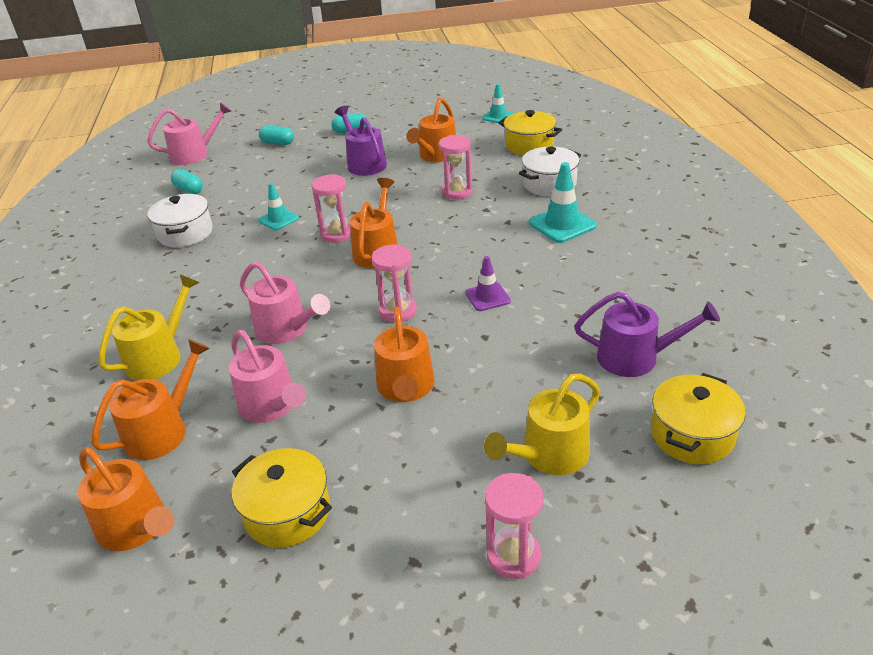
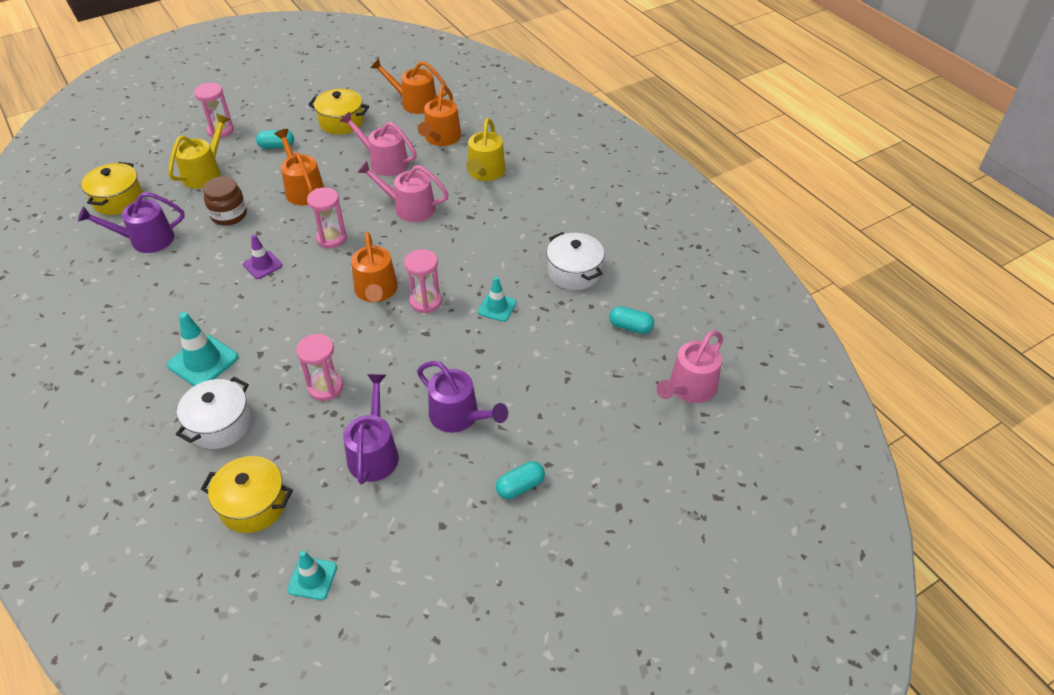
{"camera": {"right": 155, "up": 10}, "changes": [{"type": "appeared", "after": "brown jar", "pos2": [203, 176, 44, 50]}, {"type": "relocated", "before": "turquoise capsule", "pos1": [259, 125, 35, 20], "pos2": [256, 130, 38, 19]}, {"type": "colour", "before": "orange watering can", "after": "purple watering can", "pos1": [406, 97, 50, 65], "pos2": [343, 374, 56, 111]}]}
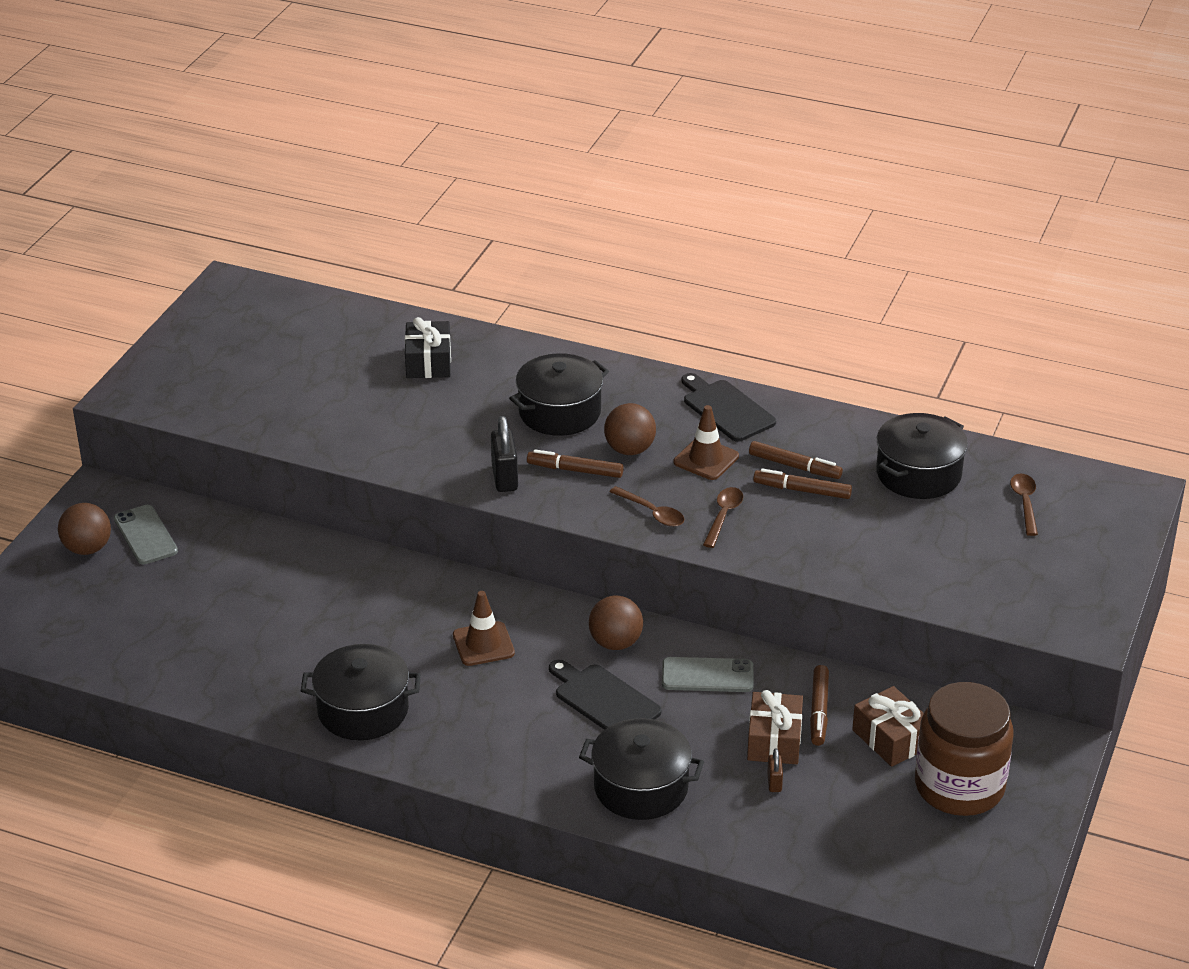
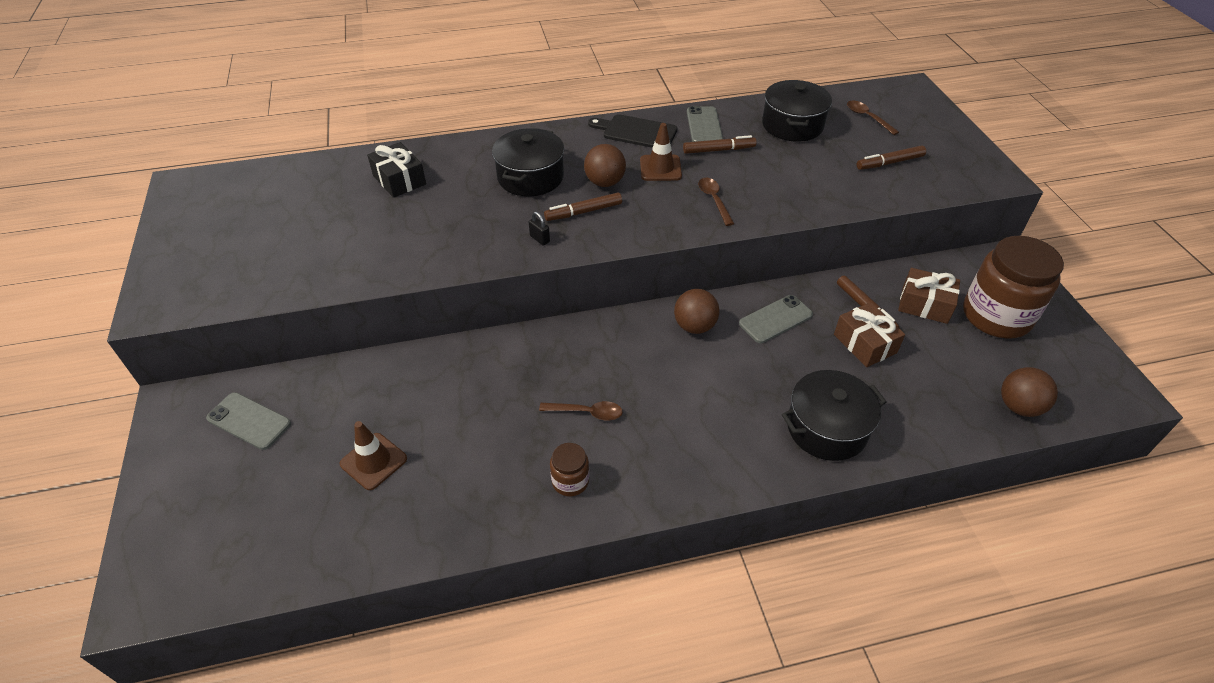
{"camera": {"right": -35, "up": 10}, "changes": [{"type": "missing", "before": "black cutting board", "pos1": [549, 660, 113, 70]}, {"type": "missing", "before": "brown padlock", "pos1": [767, 748, 16, 44]}, {"type": "appeared", "after": "grey phone", "pos2": [687, 106, 36, 36]}, {"type": "relocated", "before": "brown ball", "pos1": [58, 503, 53, 52], "pos2": [1001, 367, 57, 50]}, {"type": "relocated", "before": "brown traffic cone", "pos1": [453, 591, 62, 75], "pos2": [340, 421, 67, 69]}, {"type": "relocated", "before": "brown spoon", "pos1": [610, 486, 74, 41], "pos2": [539, 401, 84, 19]}, {"type": "relocated", "before": "brown marker", "pos1": [753, 468, 99, 31], "pos2": [857, 145, 69, 25]}, {"type": "exchanged", "before": "black pot", "after": "brown jar", "pos1": [301, 644, 120, 96], "pos2": [550, 443, 39, 53]}, {"type": "size", "before": "black padlock", "pos1": [491, 416, 27, 76], "pos2": [529, 212, 21, 33], "scale": 0.54}]}
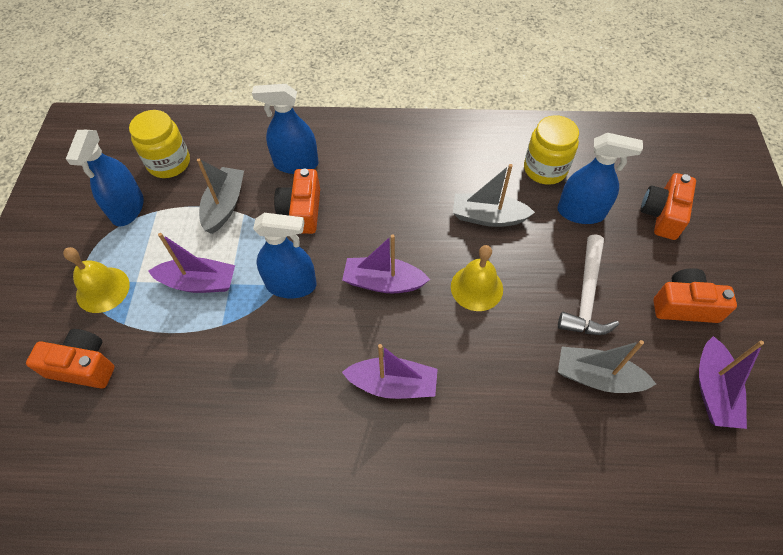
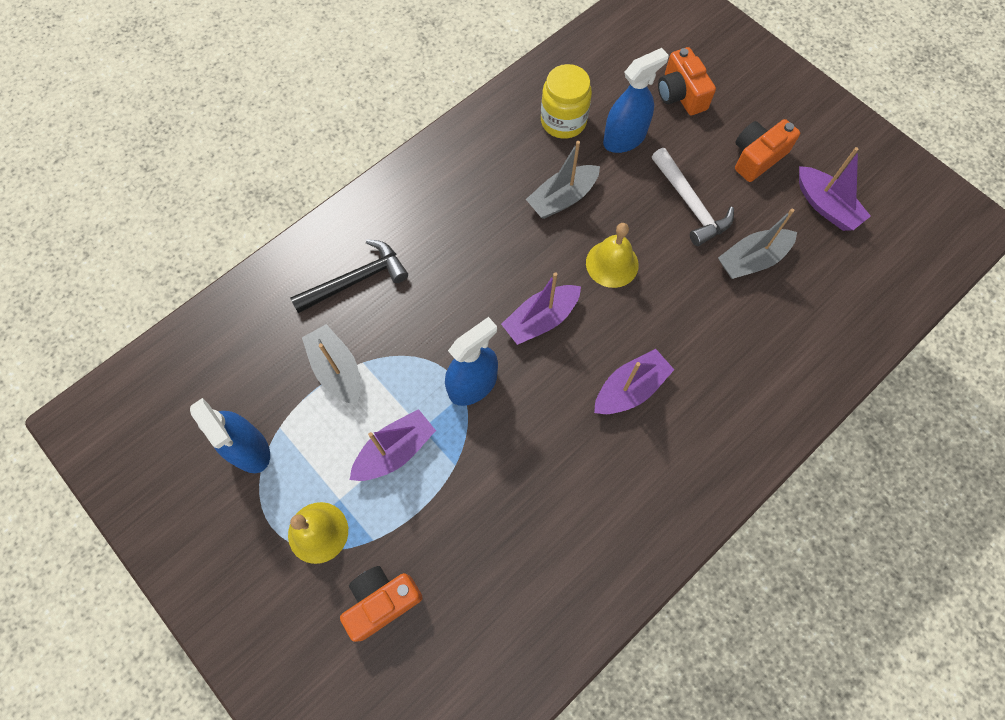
{"camera": {"right": -45, "up": 10}, "changes": [{"type": "missing", "before": "yellow jar", "pos1": [129, 110, 61, 68]}, {"type": "missing", "before": "orange camera", "pos1": [274, 168, 46, 66]}, {"type": "exchanged", "before": "blue spray bottle", "after": "black hammer", "pos1": [252, 84, 67, 90], "pos2": [290, 239, 118, 74]}]}
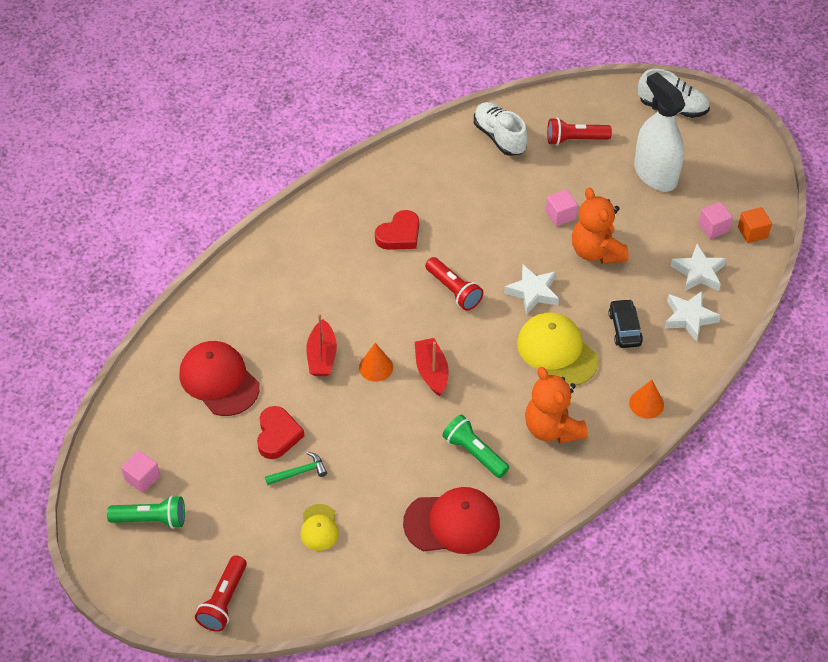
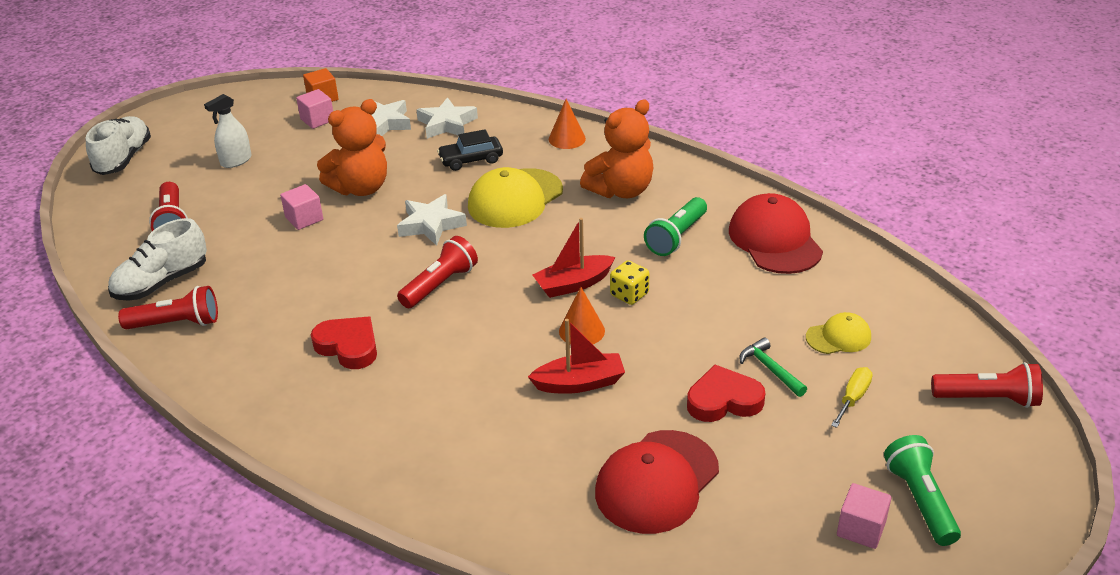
{"camera": {"right": -100, "up": -15}, "changes": [{"type": "appeared", "after": "red flashlight", "pos2": [118, 286, 100, 43]}, {"type": "appeared", "after": "yellow dice", "pos2": [610, 260, 39, 45]}, {"type": "appeared", "after": "yellow screwdriver", "pos2": [831, 367, 42, 61]}, {"type": "size", "before": "white spray bottle", "pos1": [634, 72, 51, 120], "pos2": [204, 94, 47, 74], "scale": 0.51}]}
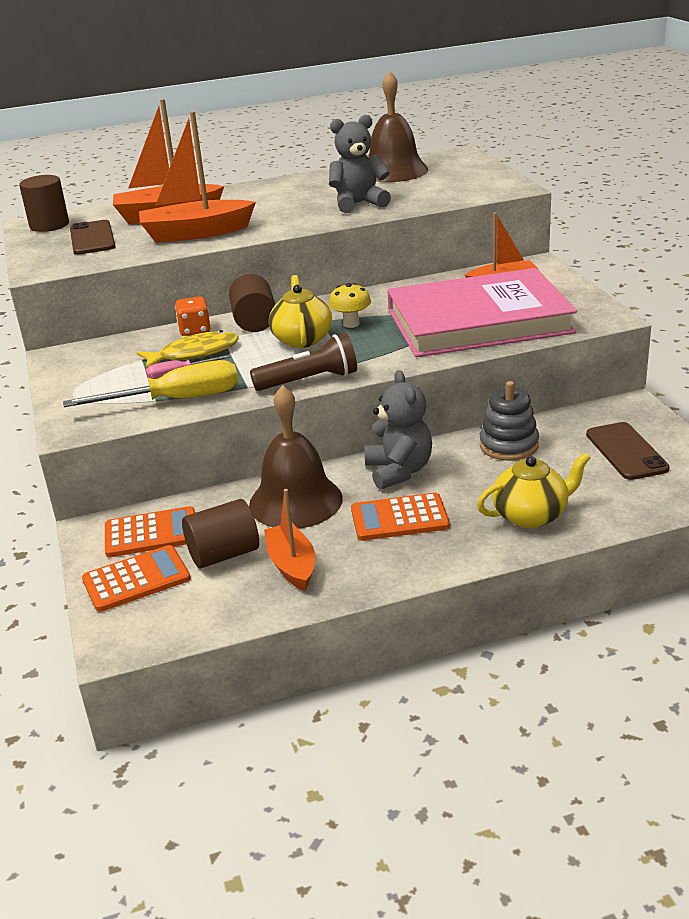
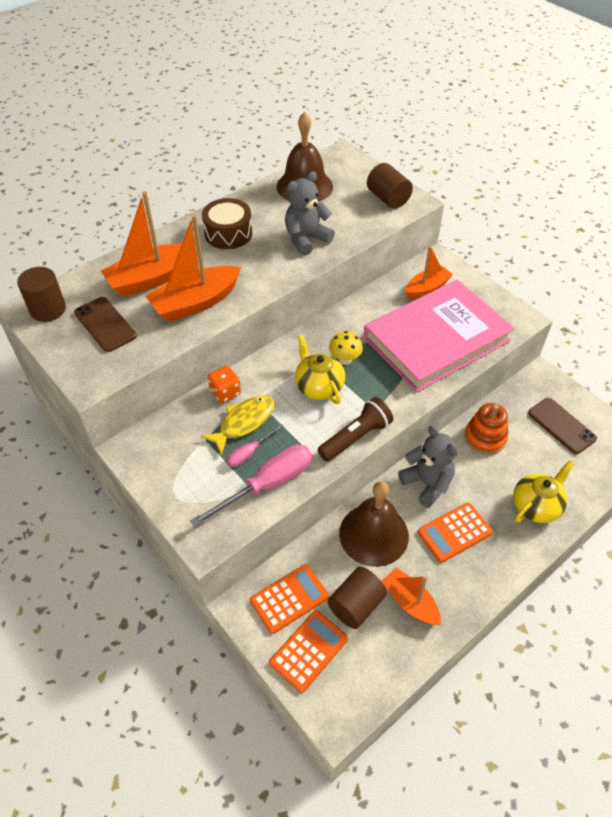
{"camera": {"right": -25, "up": 20}, "changes": [{"type": "appeared", "after": "brown drum", "pos2": [202, 198, 50, 51]}, {"type": "relocated", "before": "brown cylinder", "pos1": [229, 274, 46, 58], "pos2": [367, 163, 46, 46]}, {"type": "colour", "before": "yellow screwdriver", "after": "pink screwdriver", "pos1": [63, 360, 175, 47], "pos2": [190, 445, 122, 83]}, {"type": "colour", "before": "grey stacking toy", "after": "orange stacking toy", "pos1": [480, 381, 59, 80], "pos2": [464, 403, 44, 51]}]}
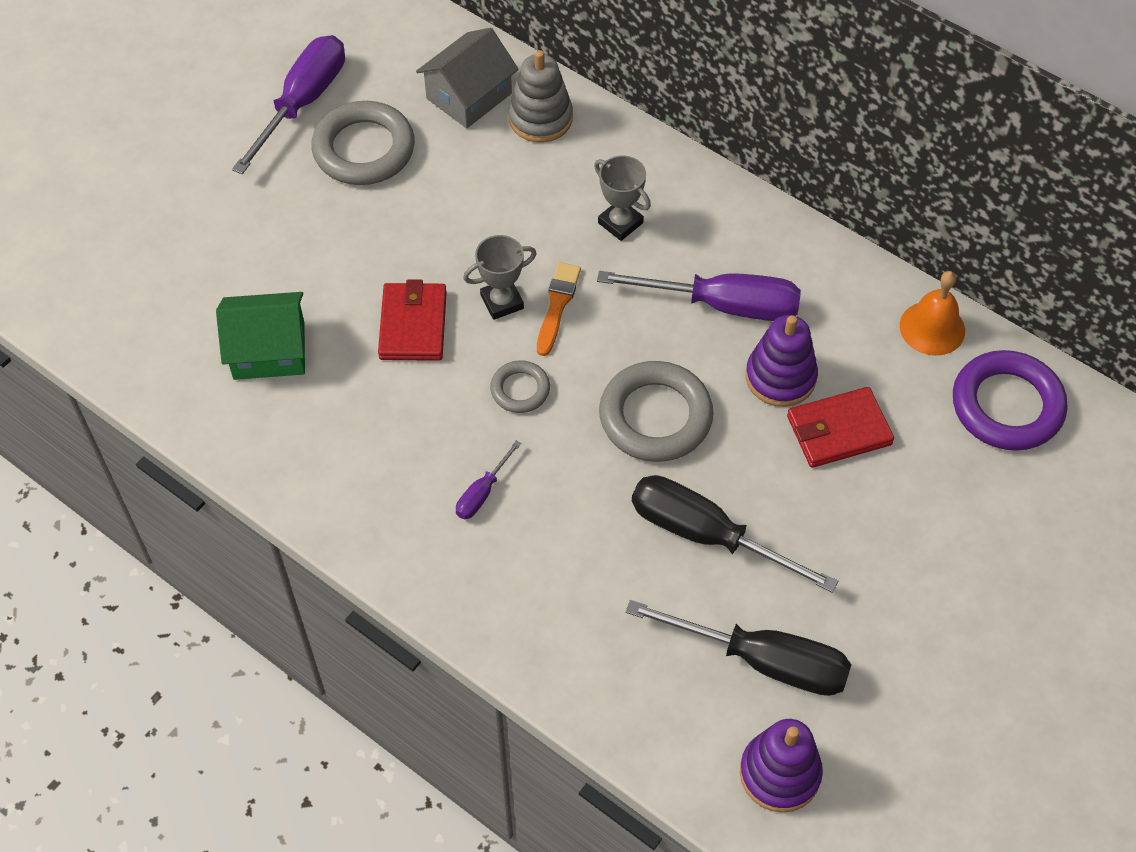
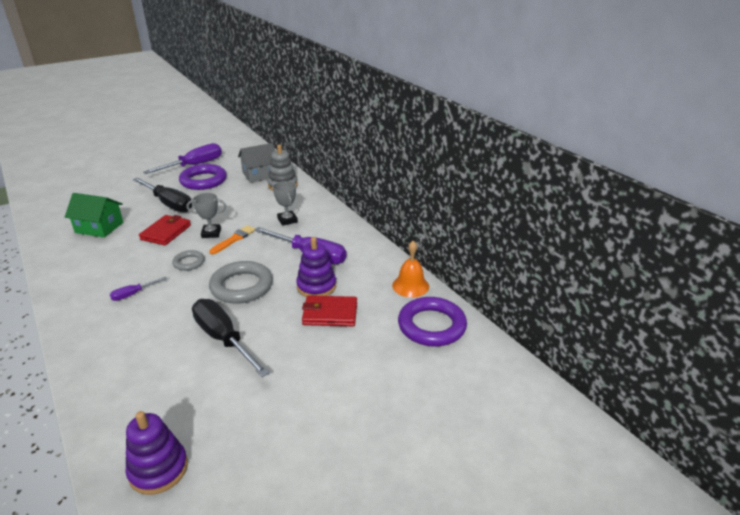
{"camera": {"right": 20, "up": -25}, "changes": [{"type": "relocated", "before": "black screwdriver", "pos1": [626, 600, 225, 96], "pos2": [133, 177, 59, 35]}, {"type": "colour", "before": "grey ring", "after": "purple ring", "pos1": [311, 101, 104, 84], "pos2": [179, 164, 48, 26]}]}
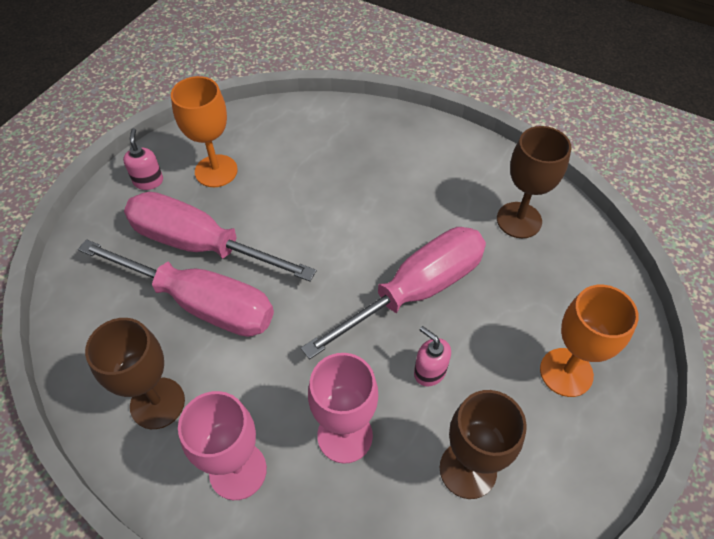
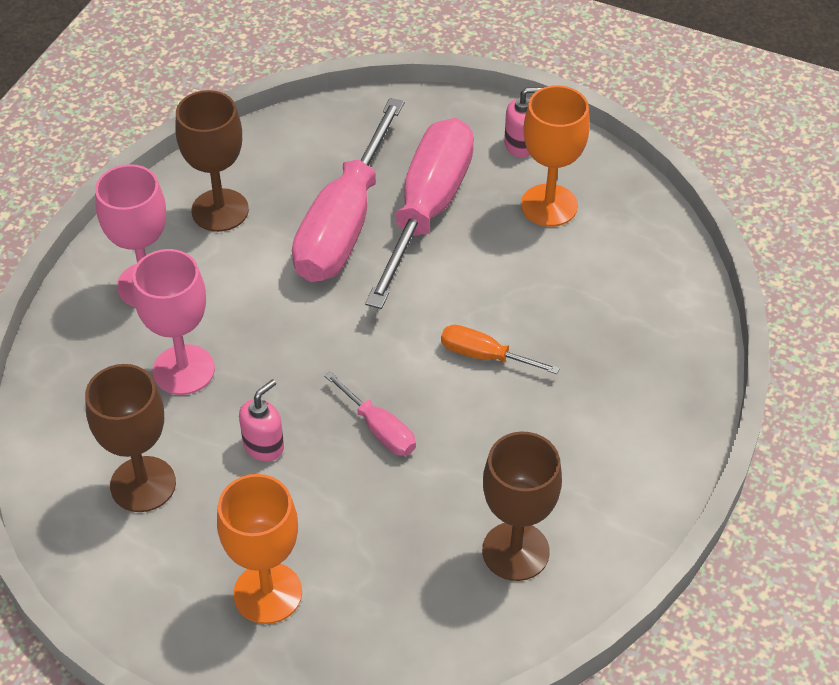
{"camera": {"right": 85, "up": -5}, "changes": [{"type": "appeared", "after": "orange screwdriver", "pos2": [441, 325, 119, 49]}, {"type": "size", "before": "pink screwdriver", "pos1": [301, 227, 185, 132], "pos2": [324, 371, 92, 85], "scale": 0.45}]}
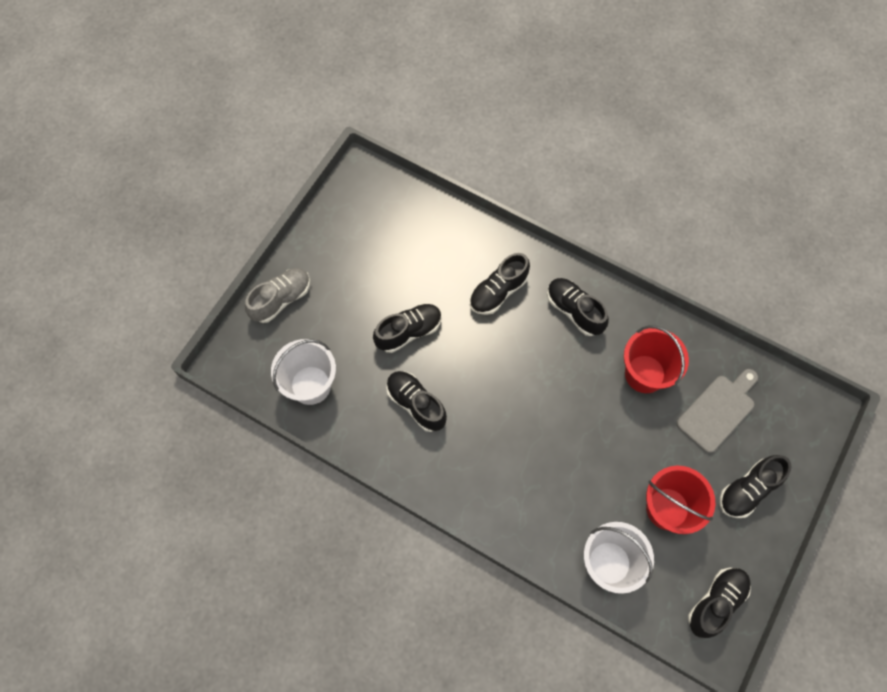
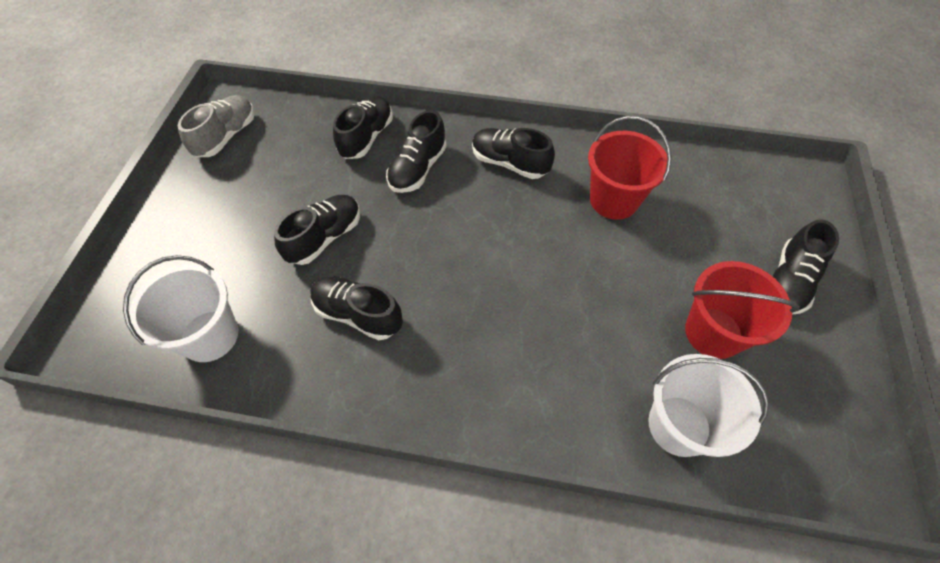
{"camera": {"right": -20, "up": -10}, "changes": [{"type": "missing", "before": "grey cutting board", "pos1": [677, 369, 81, 84]}, {"type": "relocated", "before": "grey shoe", "pos1": [245, 268, 65, 55], "pos2": [178, 95, 77, 62]}, {"type": "relocated", "before": "black shoe", "pos1": [688, 568, 63, 70], "pos2": [333, 96, 60, 63]}]}
